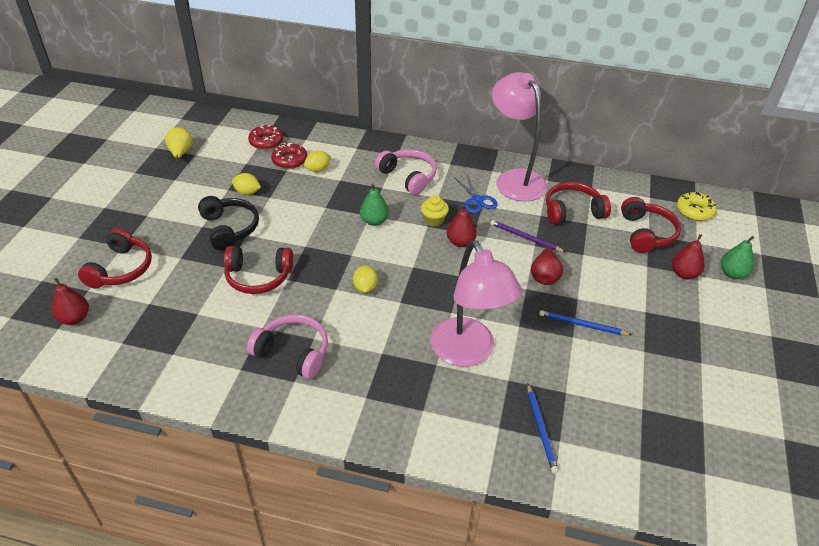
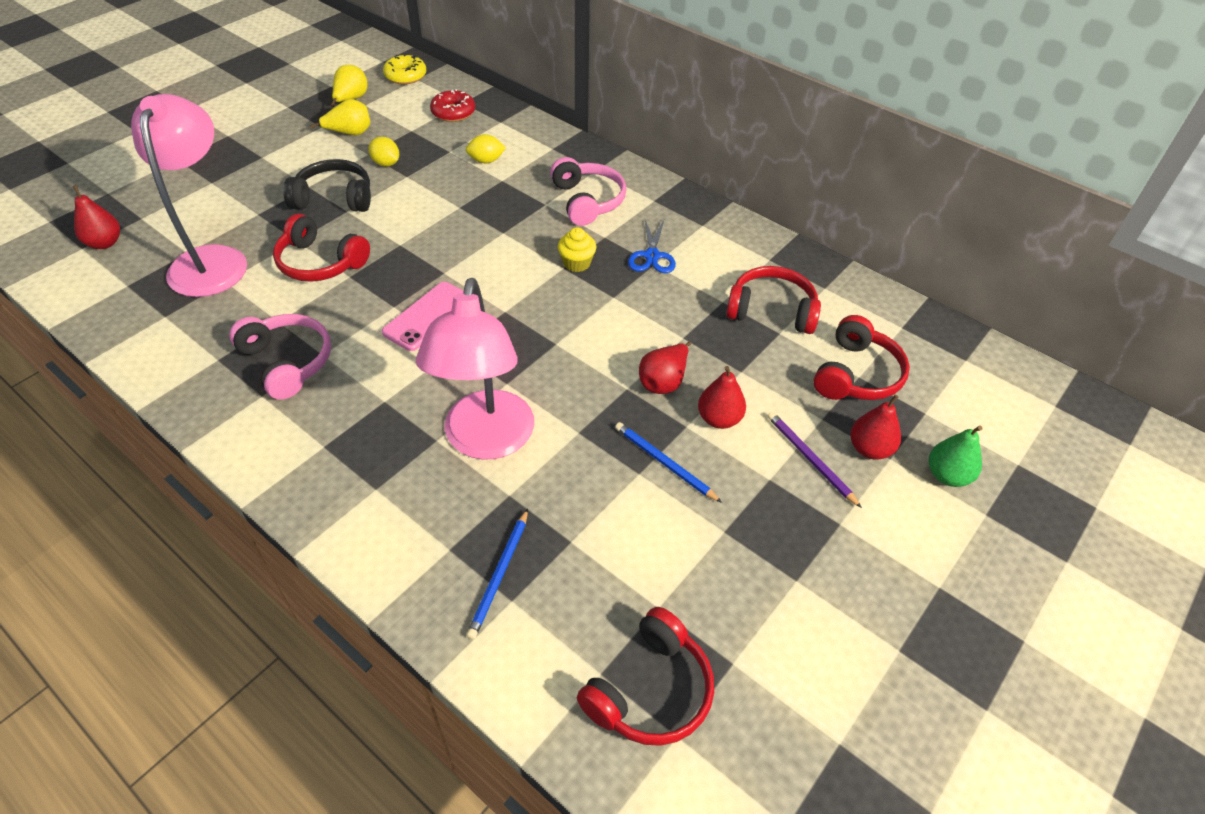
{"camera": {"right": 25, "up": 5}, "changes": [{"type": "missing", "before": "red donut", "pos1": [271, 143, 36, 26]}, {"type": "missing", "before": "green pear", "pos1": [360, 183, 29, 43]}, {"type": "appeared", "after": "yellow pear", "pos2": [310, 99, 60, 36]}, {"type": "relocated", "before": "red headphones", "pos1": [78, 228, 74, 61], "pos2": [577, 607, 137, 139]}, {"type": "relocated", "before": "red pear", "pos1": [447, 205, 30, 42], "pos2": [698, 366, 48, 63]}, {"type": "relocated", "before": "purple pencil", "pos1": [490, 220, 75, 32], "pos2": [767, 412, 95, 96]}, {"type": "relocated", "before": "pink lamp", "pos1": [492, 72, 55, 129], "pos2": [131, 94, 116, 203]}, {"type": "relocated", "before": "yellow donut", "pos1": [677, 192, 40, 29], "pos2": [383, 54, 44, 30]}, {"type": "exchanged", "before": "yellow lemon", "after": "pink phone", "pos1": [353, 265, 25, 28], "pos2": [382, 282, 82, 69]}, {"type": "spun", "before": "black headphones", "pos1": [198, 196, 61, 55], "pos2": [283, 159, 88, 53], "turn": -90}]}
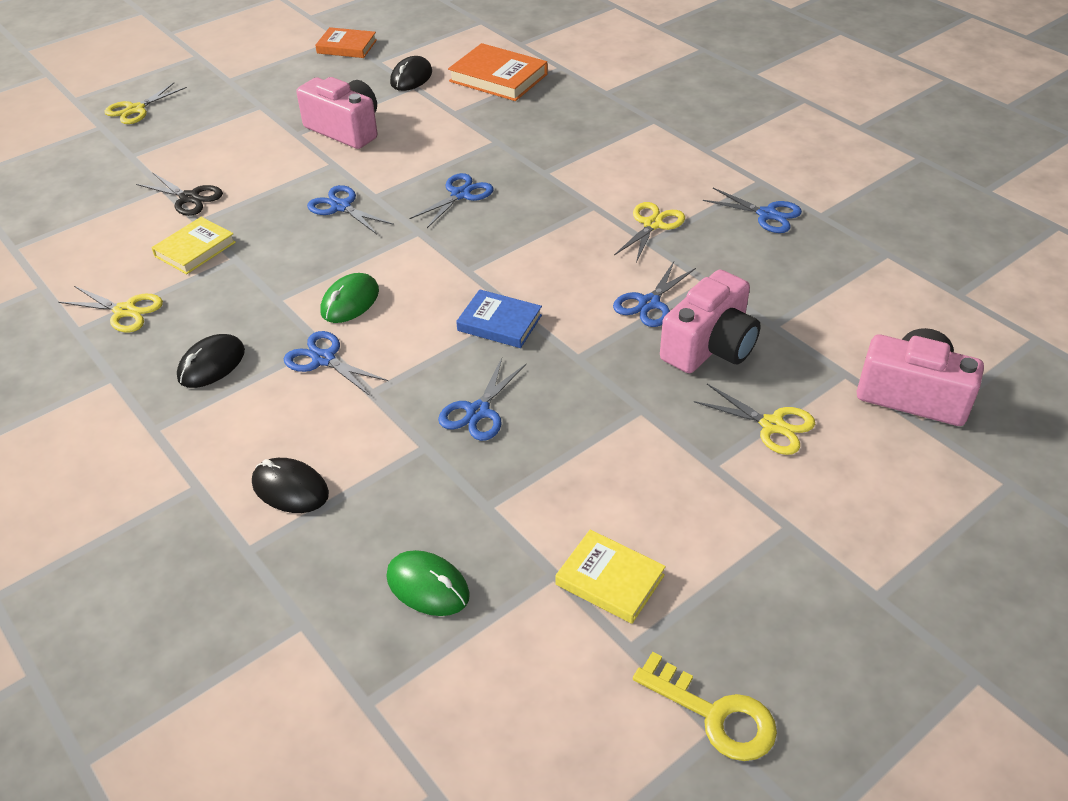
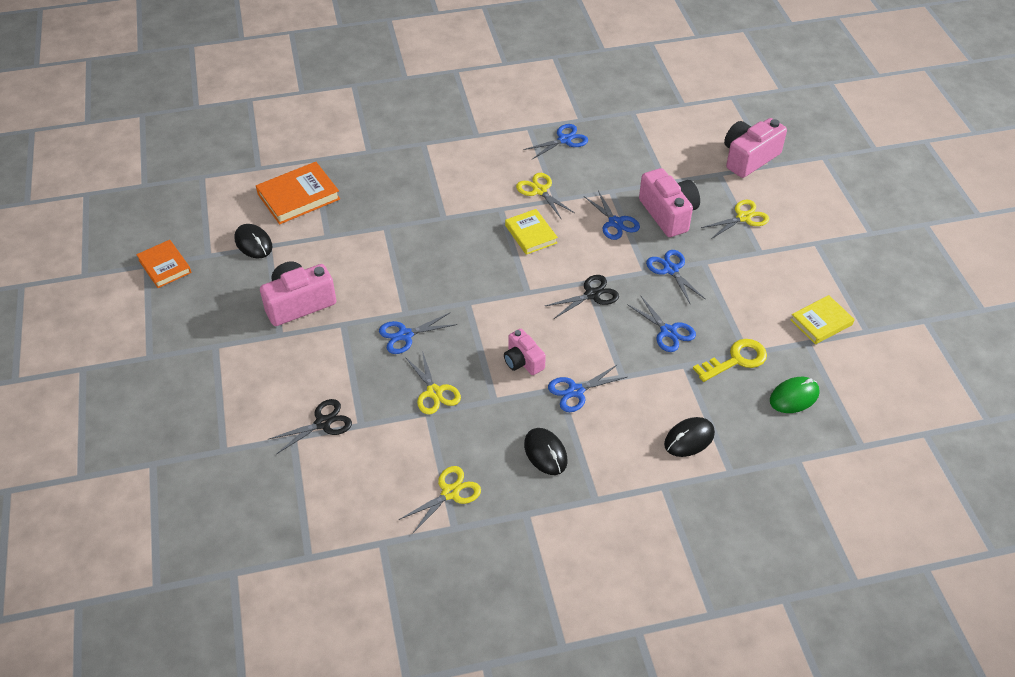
{"camera": {"right": -65, "up": 5}, "changes": [{"type": "relocated", "before": "yellow scissors", "pos1": [104, 83, 83, 41], "pos2": [405, 351, 56, 63]}, {"type": "relocated", "before": "yellow book", "pos1": [151, 217, 85, 57], "pos2": [505, 209, 53, 46]}, {"type": "relocated", "before": "blue scissors", "pos1": [409, 173, 84, 55], "pos2": [646, 250, 60, 53]}, {"type": "relocated", "before": "yellow key", "pos1": [633, 652, 144, 109], "pos2": [693, 339, 74, 43]}, {"type": "exchanged", "before": "green mouse", "after": "pink camera", "pos1": [321, 273, 58, 50], "pos2": [504, 329, 42, 46]}, {"type": "exchanged", "before": "blue book", "after": "black scissors", "pos1": [456, 289, 86, 59], "pos2": [545, 275, 74, 44]}, {"type": "spun", "before": "orange book", "pos1": [315, 27, 62, 31], "pos2": [136, 240, 55, 48], "turn": -75}]}
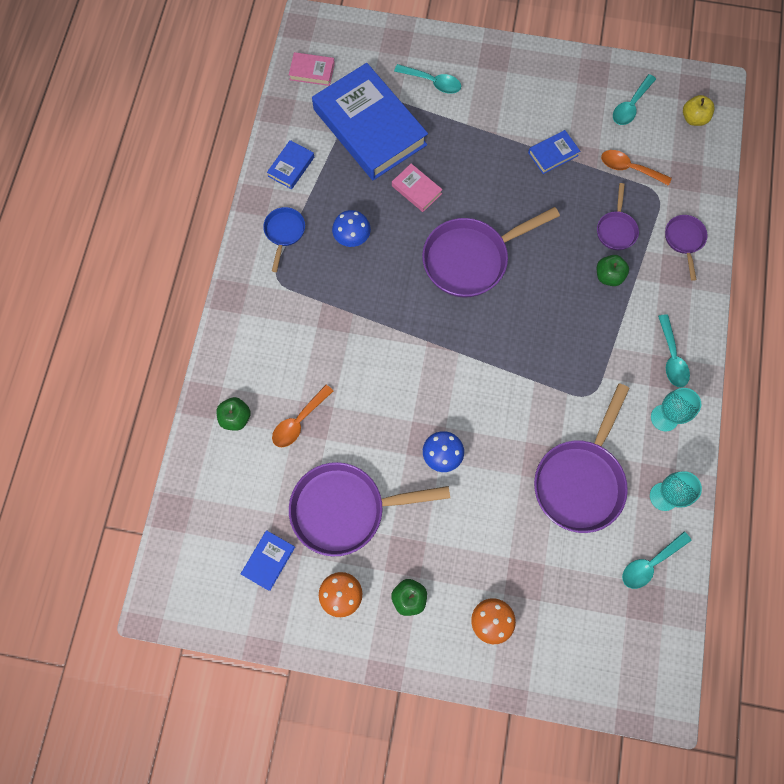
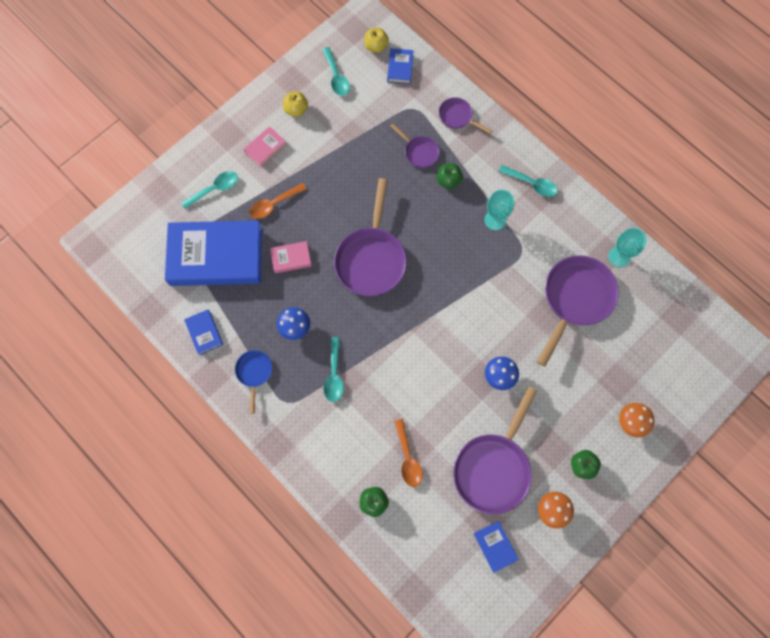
{"camera": {"right": -55, "up": 0}, "changes": [{"type": "appeared", "after": "yellow apple", "pos2": [283, 91, 25, 26]}, {"type": "relocated", "before": "pink book", "pos1": [289, 52, 46, 34], "pos2": [243, 126, 44, 41]}, {"type": "relocated", "before": "blue book", "pos1": [528, 130, 52, 44], "pos2": [387, 48, 27, 36]}, {"type": "relocated", "before": "orange spoon", "pos1": [601, 150, 71, 36], "pos2": [249, 183, 58, 36]}, {"type": "relocated", "before": "turquoise spoon", "pos1": [622, 532, 69, 57], "pos2": [324, 337, 20, 65]}, {"type": "relocated", "before": "turquoise goblet", "pos1": [651, 388, 50, 43], "pos2": [485, 190, 29, 40]}, {"type": "spun", "before": "blue pan", "pos1": [263, 207, 42, 65], "pos2": [235, 350, 37, 64], "turn": 45}, {"type": "spun", "before": "purple pan", "pos1": [534, 383, 96, 150], "pos2": [537, 256, 82, 111], "turn": -120}]}
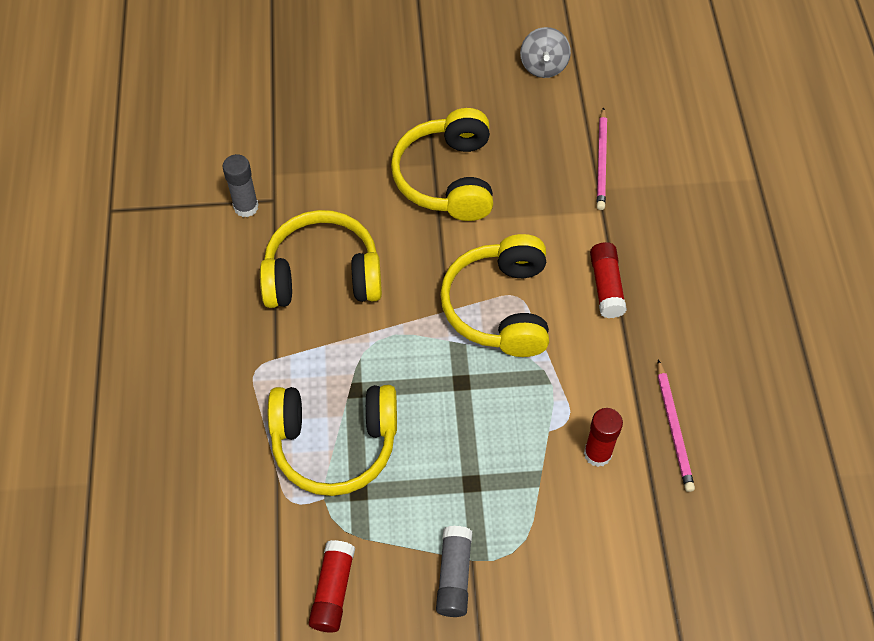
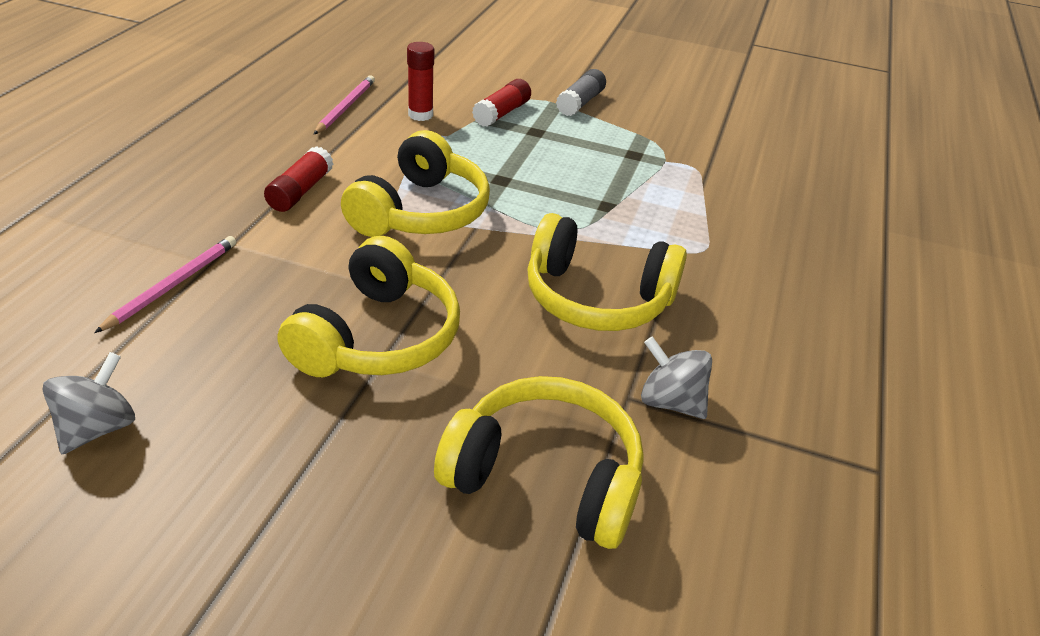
{"camera": {"right": -160, "up": -20}, "changes": [{"type": "relocated", "before": "yellow headphones", "pos1": [268, 385, 129, 111], "pos2": [434, 376, 210, 173]}, {"type": "relocated", "before": "red glue stick", "pos1": [308, 540, 47, 93], "pos2": [472, 79, 59, 48]}, {"type": "exchanged", "before": "grey glue stick", "after": "grey spinning top", "pos1": [222, 154, 37, 63], "pos2": [641, 336, 71, 83]}]}
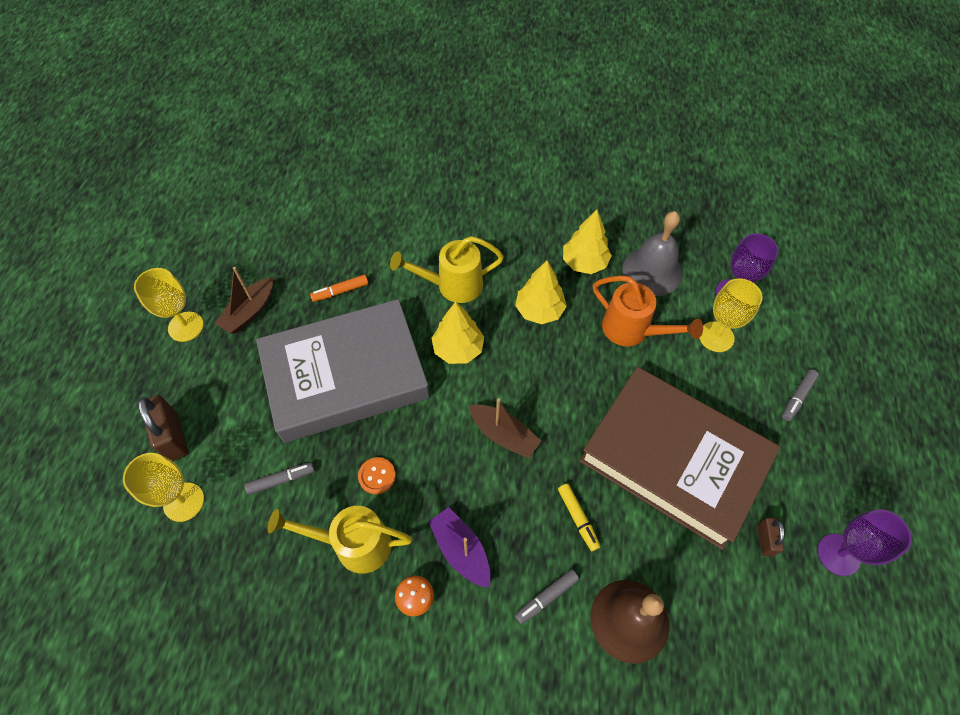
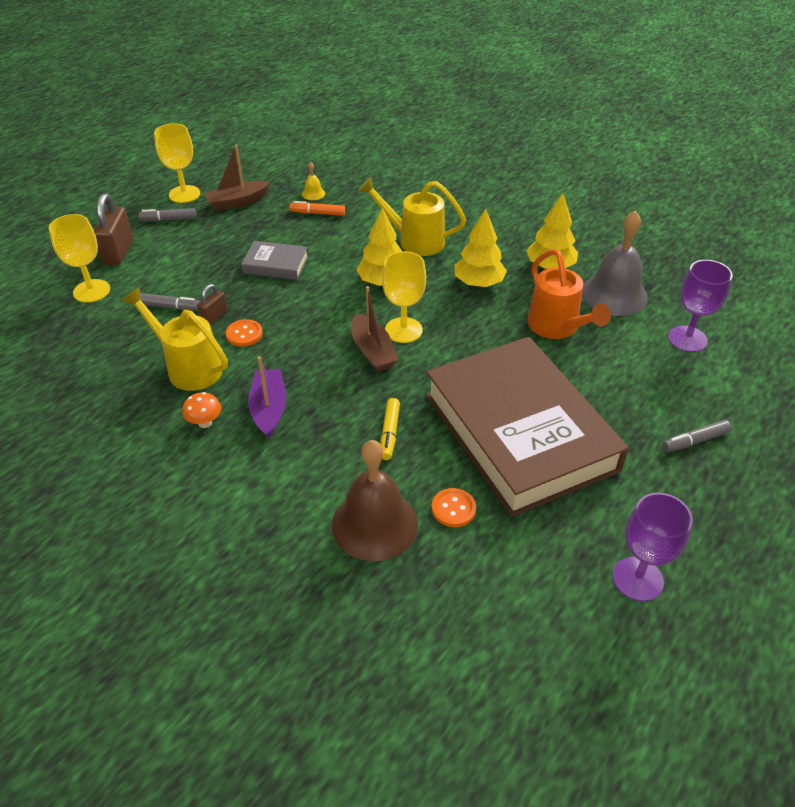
{"camera": {"right": 30, "up": -15}, "changes": [{"type": "appeared", "after": "yellow bell", "pos2": [302, 162, 23, 38]}, {"type": "appeared", "after": "orange button", "pos2": [432, 488, 44, 39]}, {"type": "relocated", "before": "grey marker", "pos1": [515, 569, 64, 55], "pos2": [139, 208, 58, 13]}, {"type": "relocated", "before": "yellow goblet", "pos1": [699, 278, 64, 74], "pos2": [382, 251, 44, 92]}, {"type": "relocated", "before": "brown padlock", "pos1": [757, 518, 28, 39], "pos2": [197, 284, 31, 41]}, {"type": "size", "before": "grey book", "pos1": [256, 299, 174, 144], "pos2": [241, 241, 67, 39], "scale": 0.4}]}
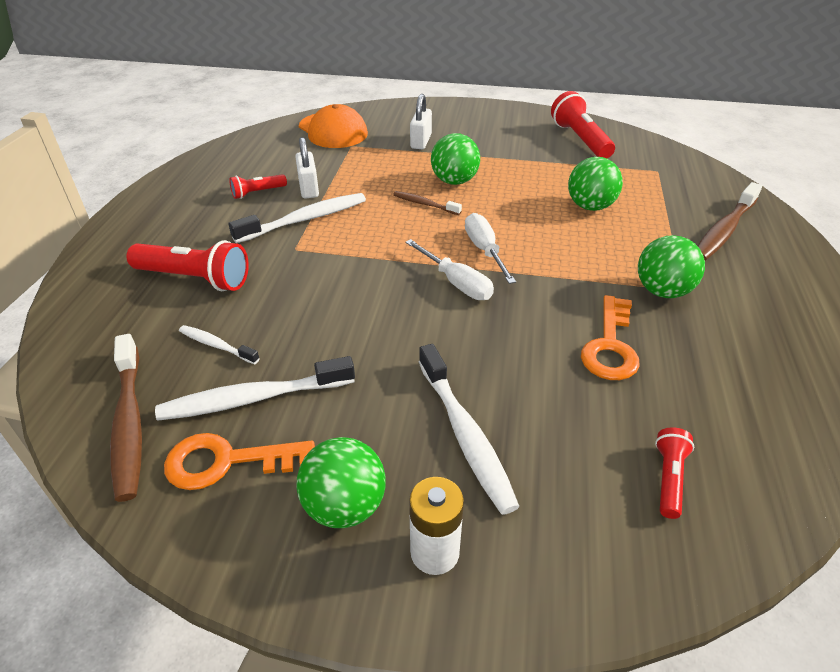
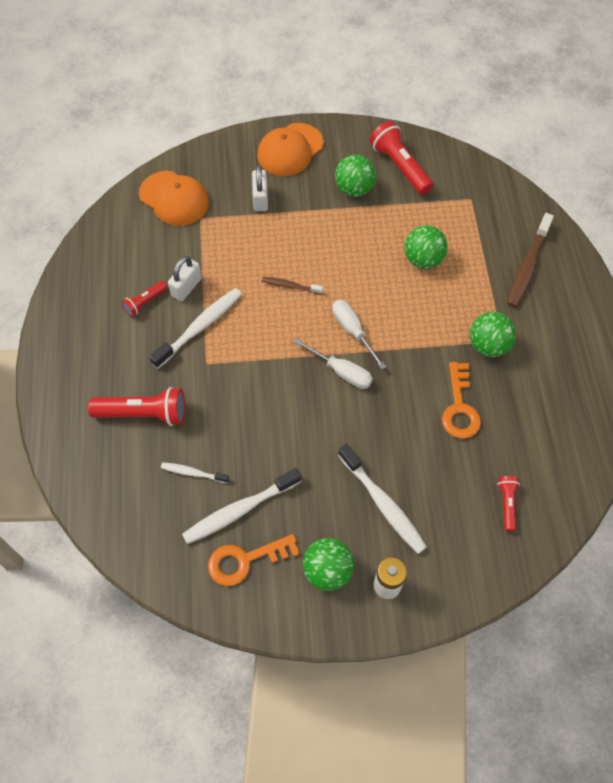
{"camera": {"right": -15, "up": 20}, "changes": [{"type": "missing", "before": "brown toothbrush", "pos1": [110, 334, 32, 168]}, {"type": "appeared", "after": "orange cap", "pos2": [257, 123, 67, 53]}, {"type": "relocated", "before": "green ball", "pos1": [431, 133, 49, 52], "pos2": [335, 155, 41, 42]}, {"type": "spun", "before": "white padlock", "pos1": [295, 137, 24, 62], "pos2": [168, 256, 34, 45], "turn": 60}]}
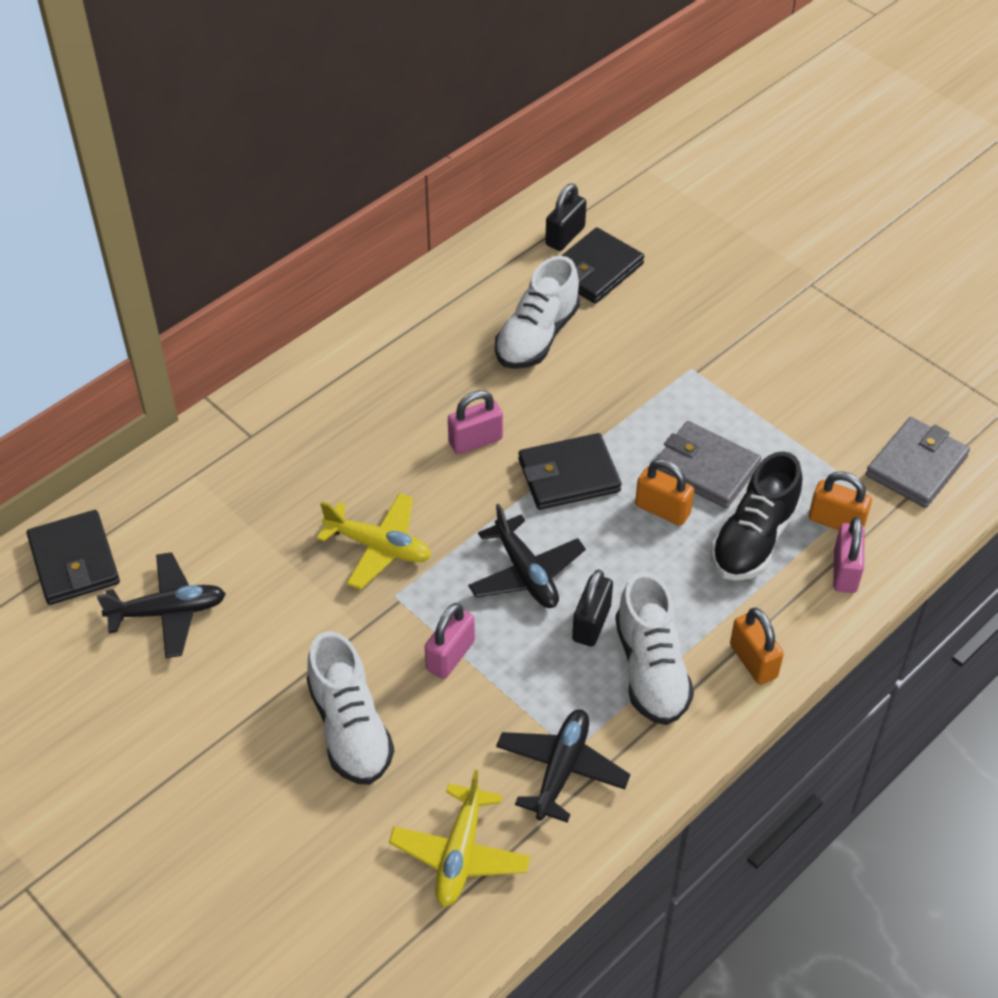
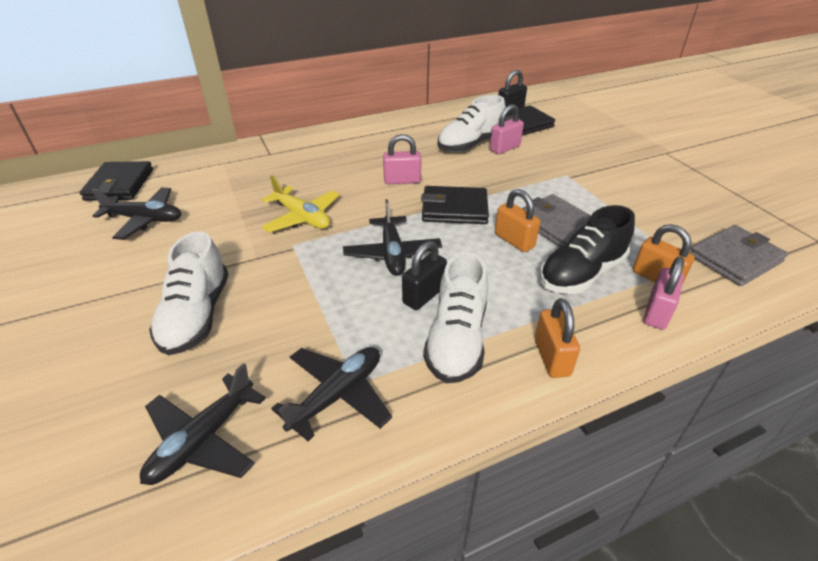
{"camera": {"right": 20, "up": -10}, "changes": [{"type": "relocated", "before": "pink padlock", "pos1": [425, 603, 50, 76], "pos2": [490, 104, 34, 50]}, {"type": "colour", "before": "yellow plane", "after": "black plane", "pos1": [389, 770, 141, 137], "pos2": [140, 363, 126, 122]}]}
